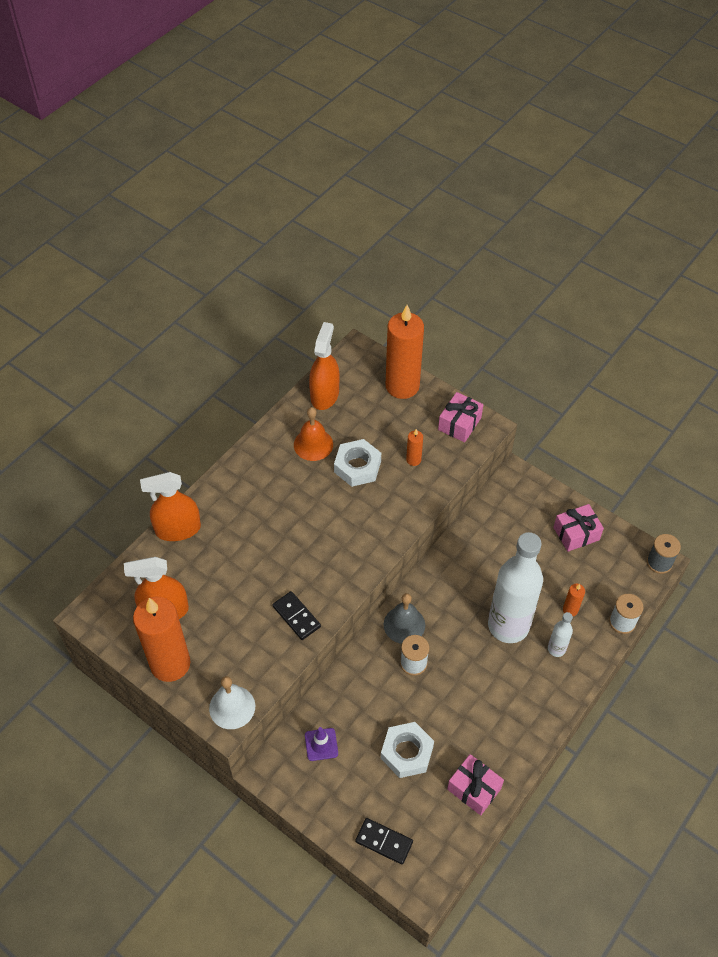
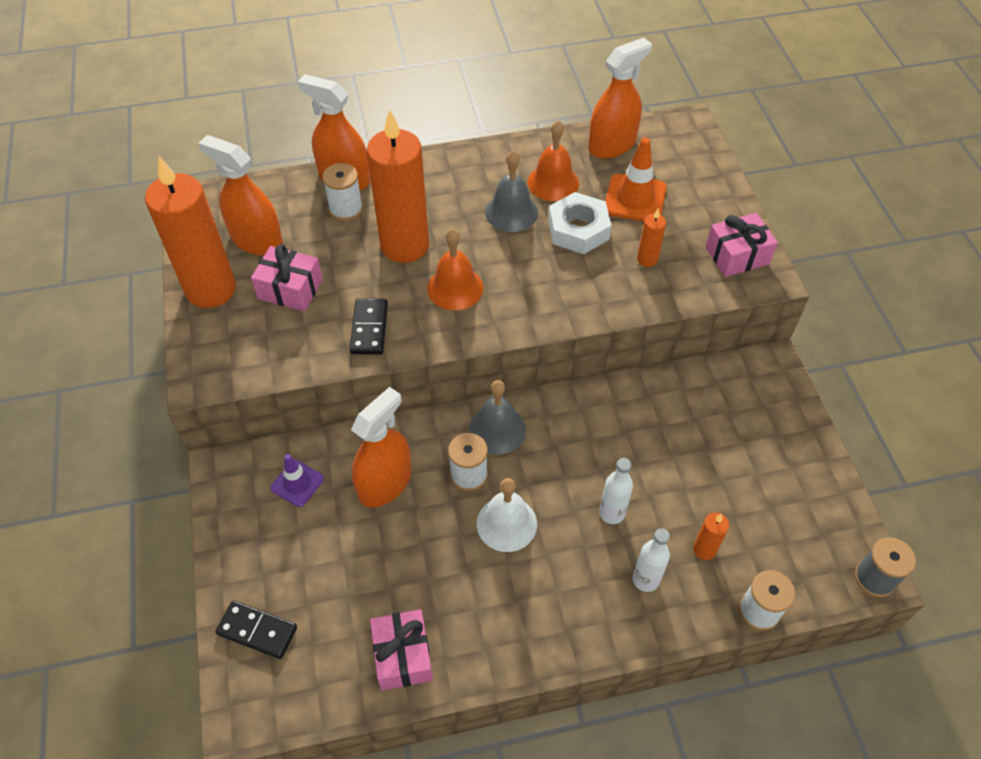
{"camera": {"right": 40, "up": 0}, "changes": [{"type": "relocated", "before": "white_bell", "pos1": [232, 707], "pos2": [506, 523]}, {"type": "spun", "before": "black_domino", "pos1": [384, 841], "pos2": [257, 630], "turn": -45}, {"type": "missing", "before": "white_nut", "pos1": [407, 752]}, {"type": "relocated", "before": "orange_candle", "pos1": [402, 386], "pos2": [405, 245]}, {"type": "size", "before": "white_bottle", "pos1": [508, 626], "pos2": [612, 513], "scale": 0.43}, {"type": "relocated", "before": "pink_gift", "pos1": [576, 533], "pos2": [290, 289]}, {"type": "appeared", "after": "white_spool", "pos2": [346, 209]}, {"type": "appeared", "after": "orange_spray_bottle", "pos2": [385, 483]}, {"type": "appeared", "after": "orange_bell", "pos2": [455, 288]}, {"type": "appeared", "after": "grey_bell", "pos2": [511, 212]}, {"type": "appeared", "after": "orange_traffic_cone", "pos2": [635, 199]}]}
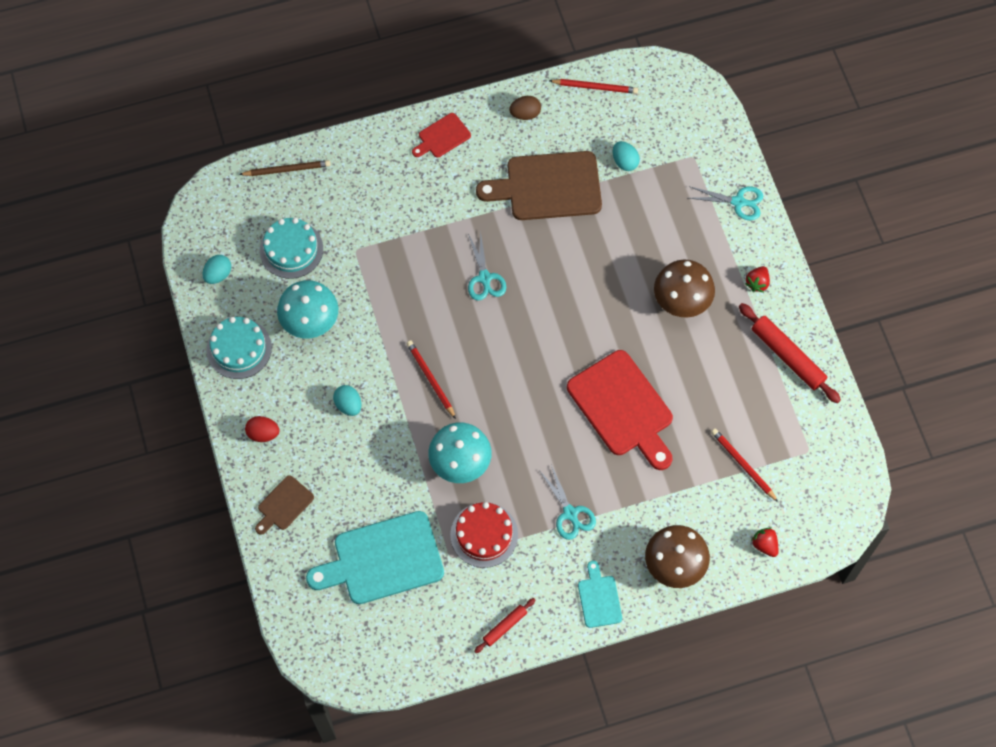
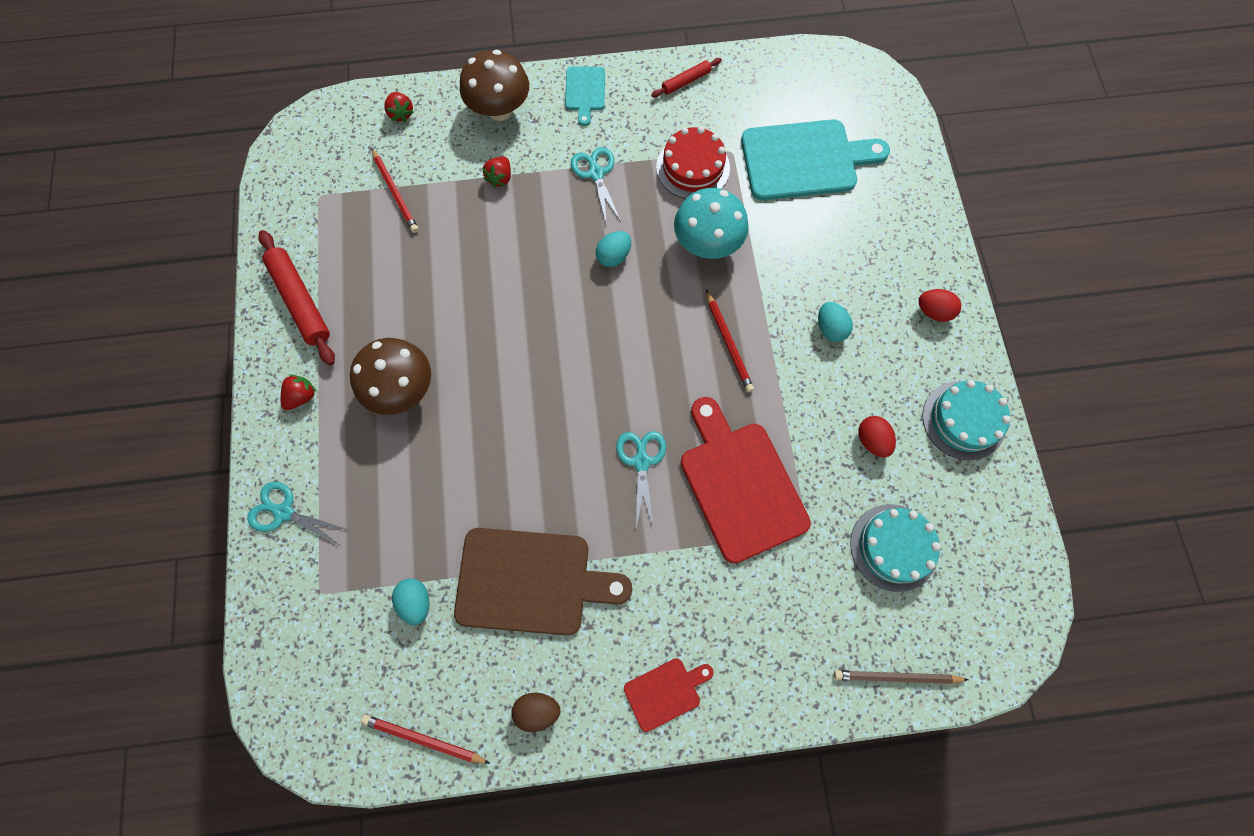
{"camera": {"right": -170, "up": 5}, "changes": [{"type": "relocated", "before": "turquoise_egg", "pos1": [218, 274], "pos2": [613, 256]}, {"type": "missing", "before": "brown_cutting_board", "pos1": [283, 505]}, {"type": "exchanged", "before": "turquoise_mushroom", "after": "red_egg", "pos1": [310, 321], "pos2": [872, 440]}, {"type": "relocated", "before": "red_cutting_board", "pos1": [623, 408], "pos2": [740, 484]}, {"type": "appeared", "after": "red_strawberry", "pos2": [500, 178]}]}
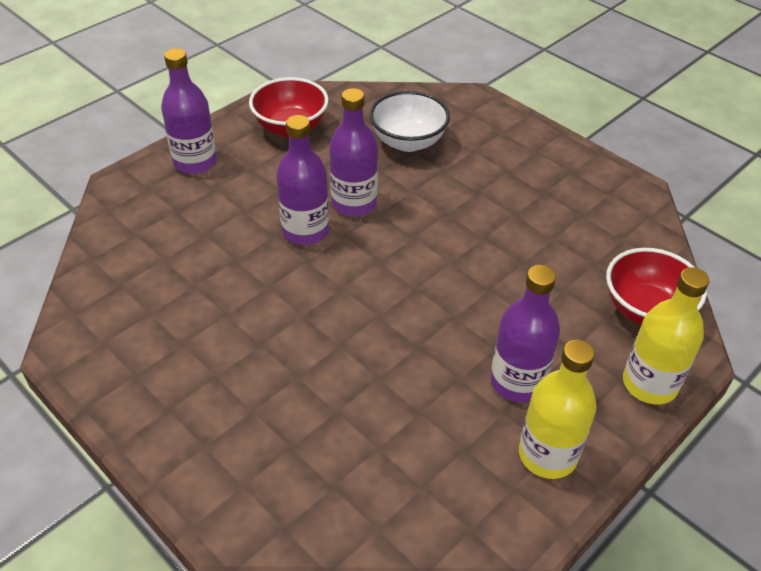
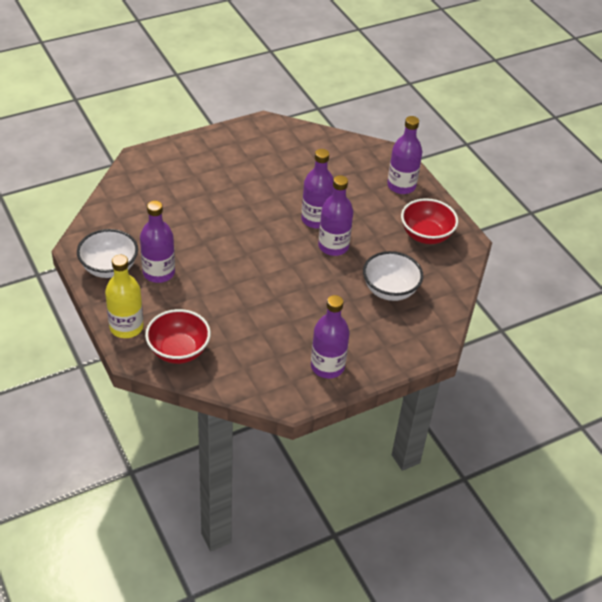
{"camera": {"right": 105, "up": 0}, "changes": [{"type": "exchanged", "before": "yellow_bottle", "after": "white_bowl", "pos1": [547, 455], "pos2": [109, 268]}, {"type": "appeared", "after": "purple_bottle", "pos2": [327, 366]}]}
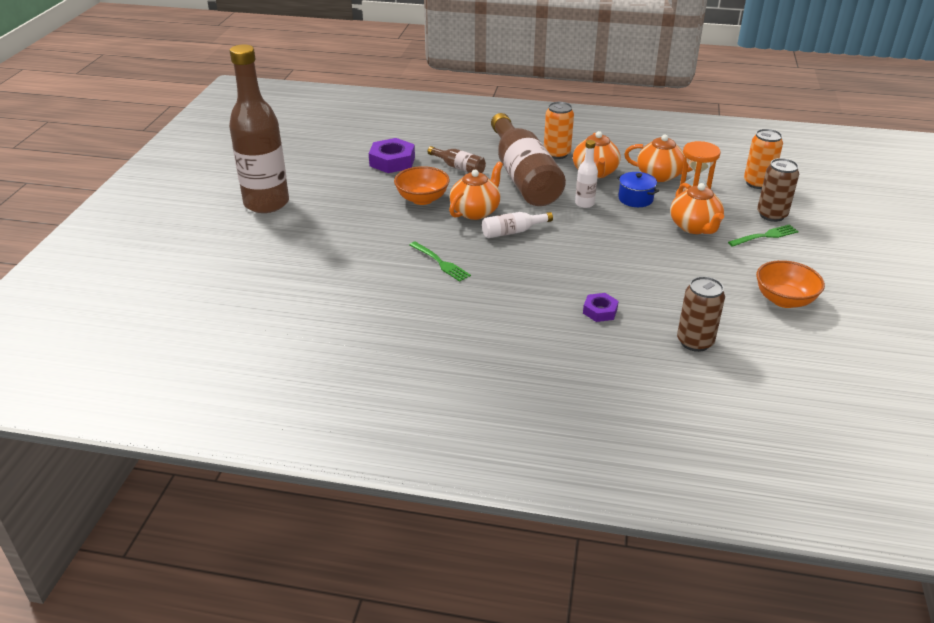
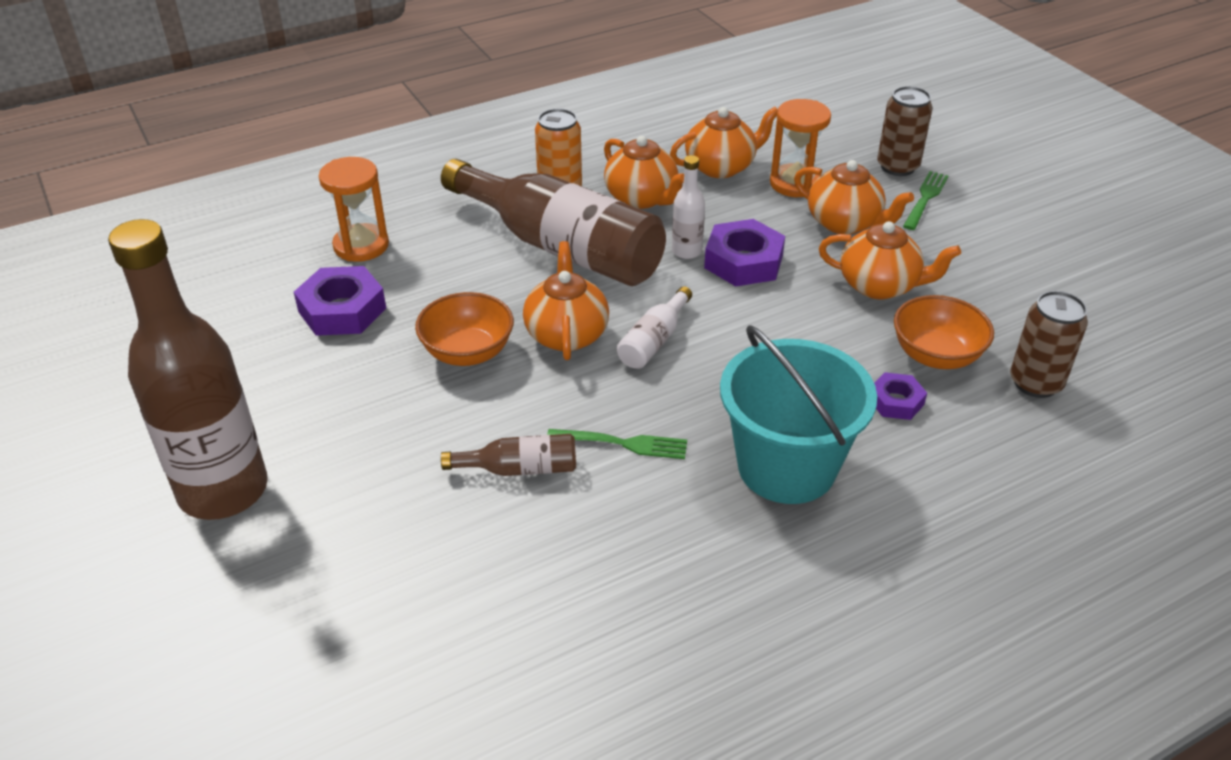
{"camera": {"right": -40, "up": 5}, "changes": [{"type": "relocated", "before": "brown_bottle", "pos1": [459, 167], "pos2": [520, 468]}, {"type": "missing", "before": "blue_pot", "pos1": [635, 199]}, {"type": "missing", "before": "orange_can", "pos1": [757, 183]}, {"type": "relocated", "before": "orange_bowl", "pos1": [784, 300], "pos2": [936, 355]}, {"type": "appeared", "after": "orange_hourglass", "pos2": [361, 245]}, {"type": "appeared", "after": "purple_nut", "pos2": [743, 261]}, {"type": "appeared", "after": "turquoise_bucket", "pos2": [786, 467]}, {"type": "appeared", "after": "orange_teapot", "pos2": [880, 286]}]}
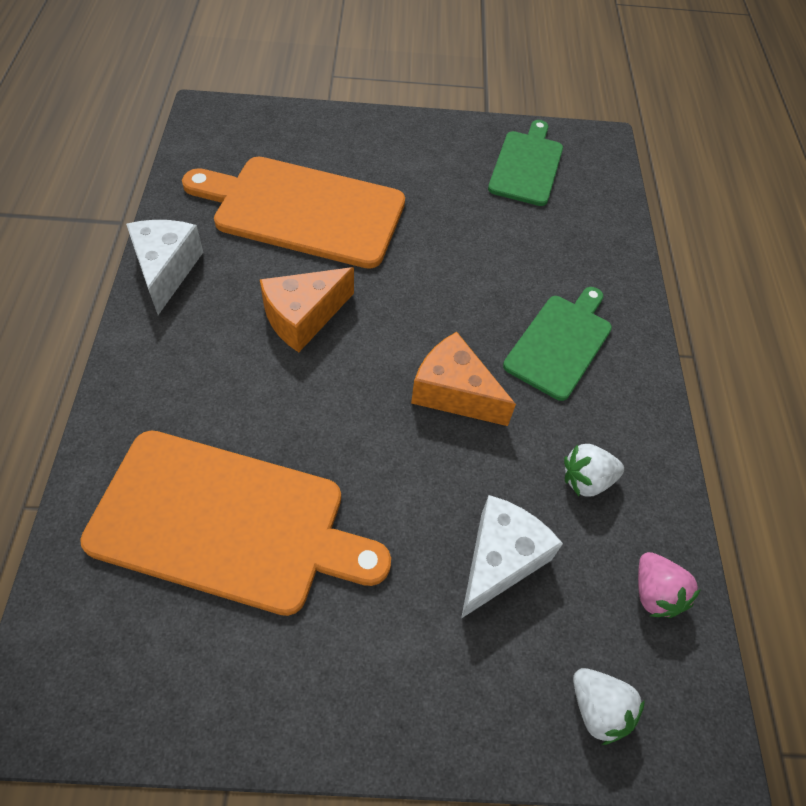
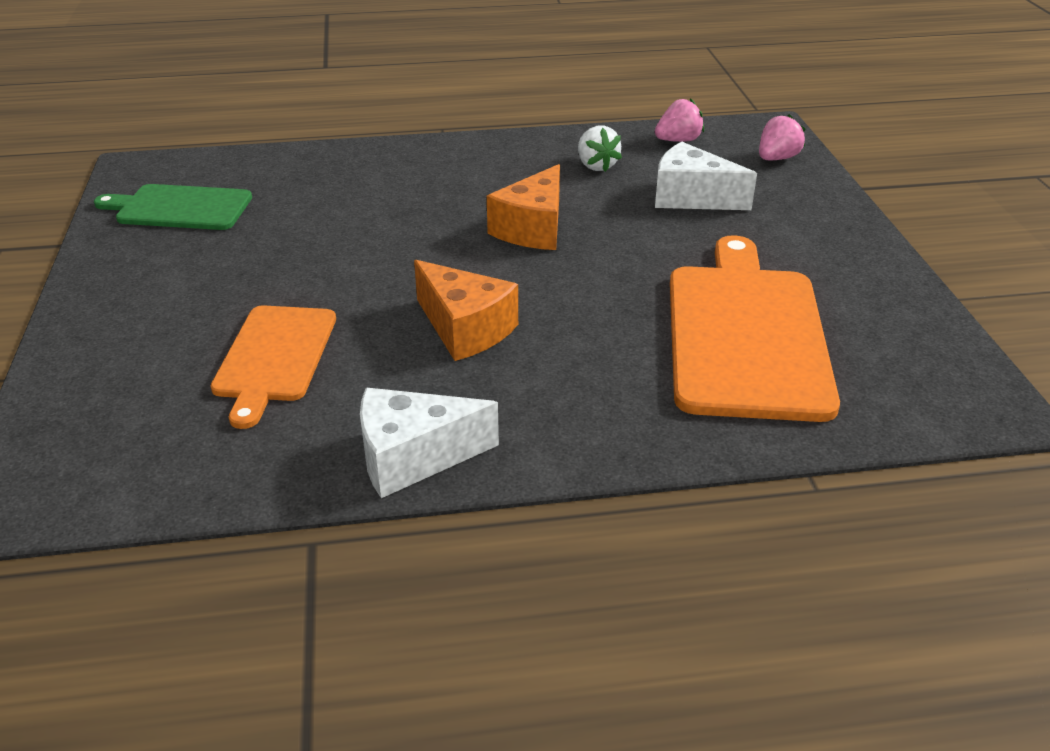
{"camera": {"right": -95, "up": -20}, "changes": [{"type": "size", "before": "orange_cutting_board", "pos1": [303, 210], "pos2": [274, 357], "scale": 0.6}, {"type": "missing", "before": "green_cutting_board", "pos1": [560, 343]}, {"type": "colour", "before": "white_strawberry", "after": "pink_strawberry", "pos1": [598, 709], "pos2": [777, 158]}]}
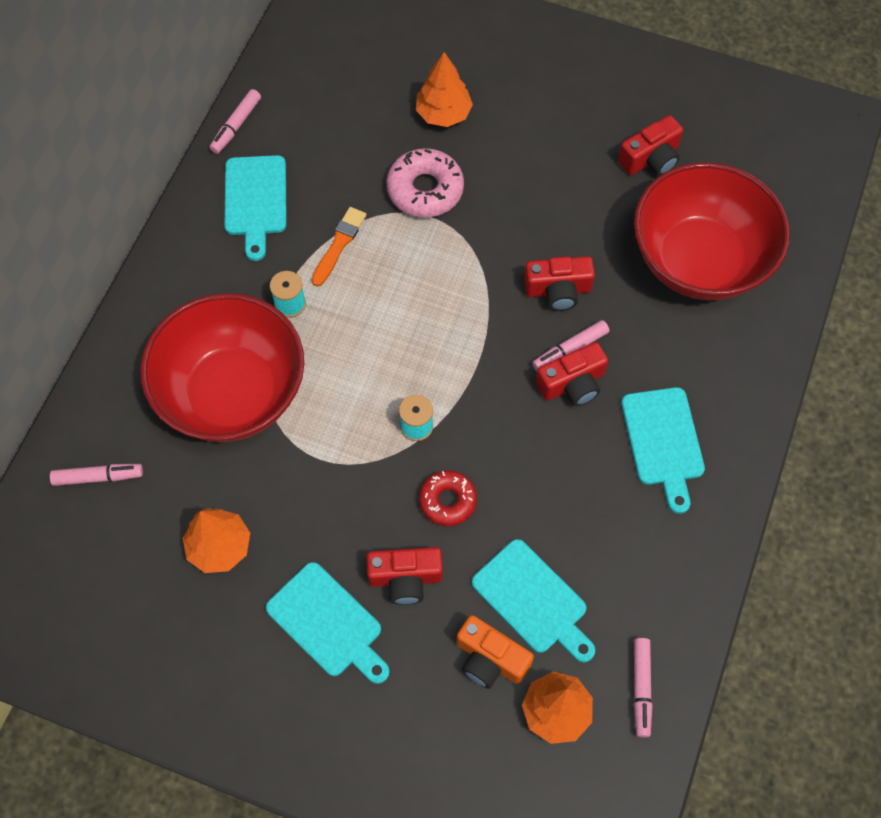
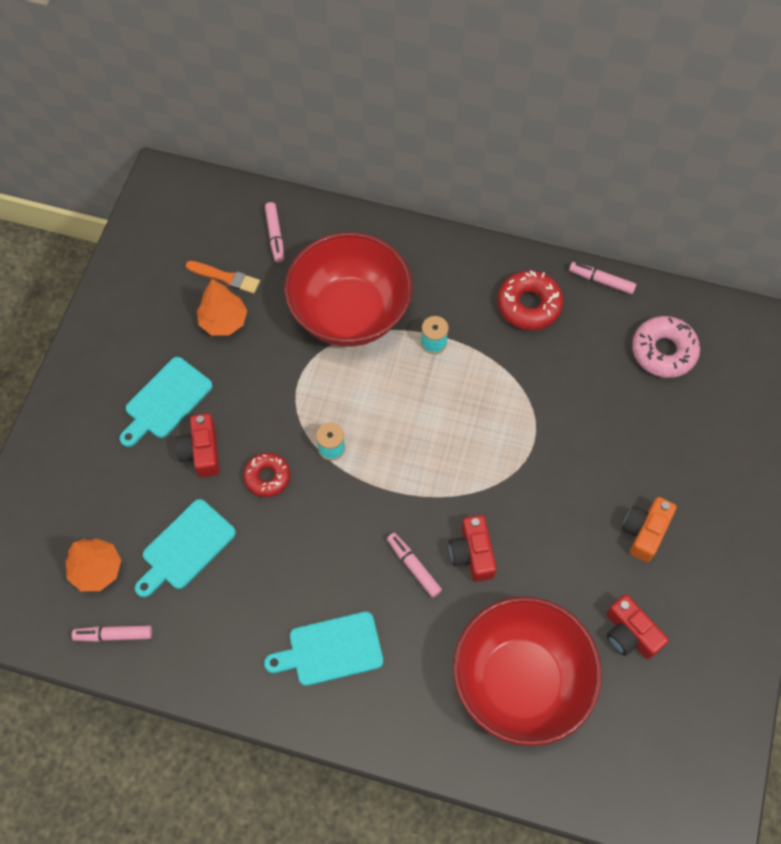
{"camera": {"right": 85, "up": 0}, "changes": [{"type": "exchanged", "before": "turquoise_cutting_board", "after": "red_donut", "pos1": [255, 200], "pos2": [529, 305]}, {"type": "relocated", "before": "orange_brush", "pos1": [339, 244], "pos2": [225, 277]}, {"type": "relocated", "before": "pink_donut", "pos1": [425, 190], "pos2": [663, 351]}, {"type": "missing", "before": "orange_tree", "pos1": [443, 114]}, {"type": "relocated", "before": "orange_camera", "pos1": [490, 659], "pos2": [644, 532]}, {"type": "missing", "before": "red_camera", "pos1": [572, 384]}]}
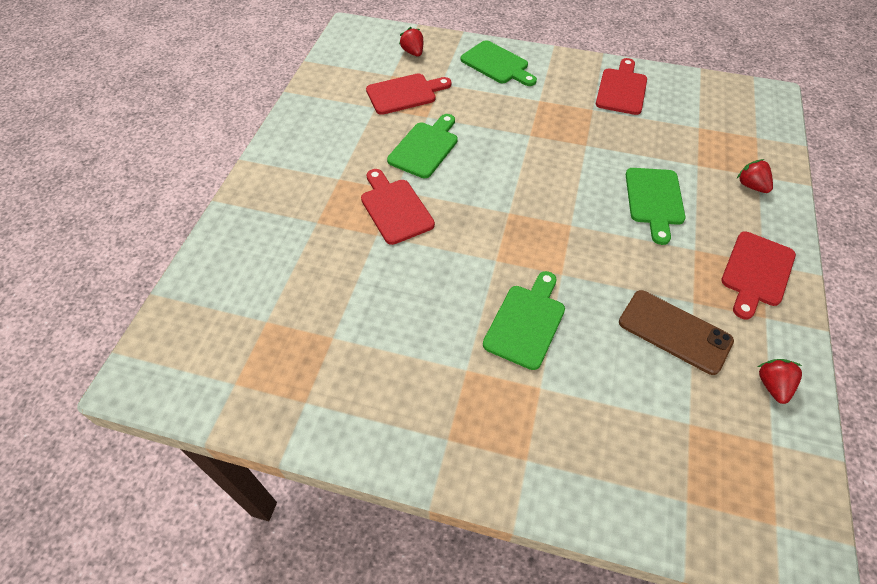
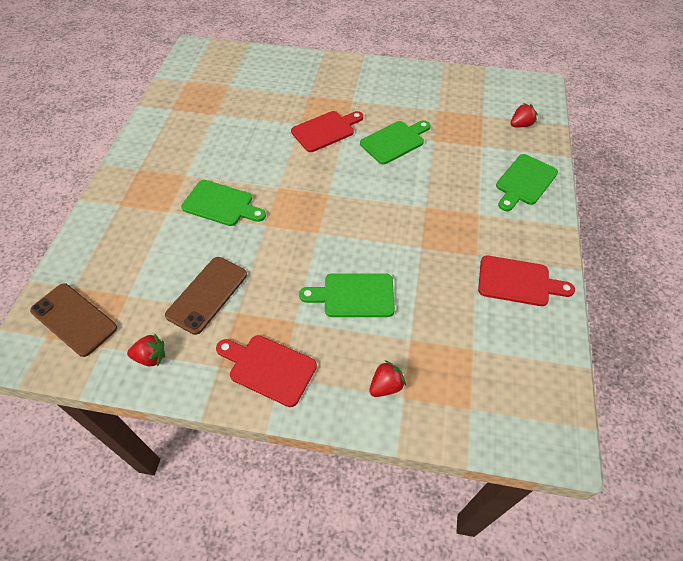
{"camera": {"right": 85, "up": 0}, "changes": [{"type": "missing", "before": "red_cutting_board", "pos1": [404, 93]}, {"type": "spun", "before": "green_cutting_board", "pos1": [425, 148], "pos2": [394, 141], "turn": -60}, {"type": "appeared", "after": "brown_phone", "pos2": [74, 319]}]}
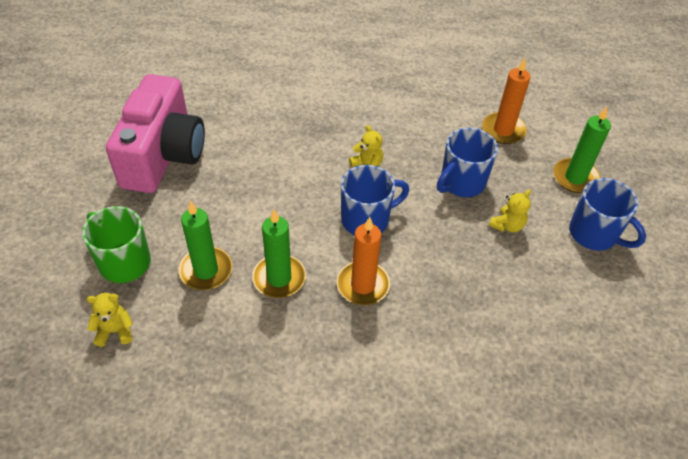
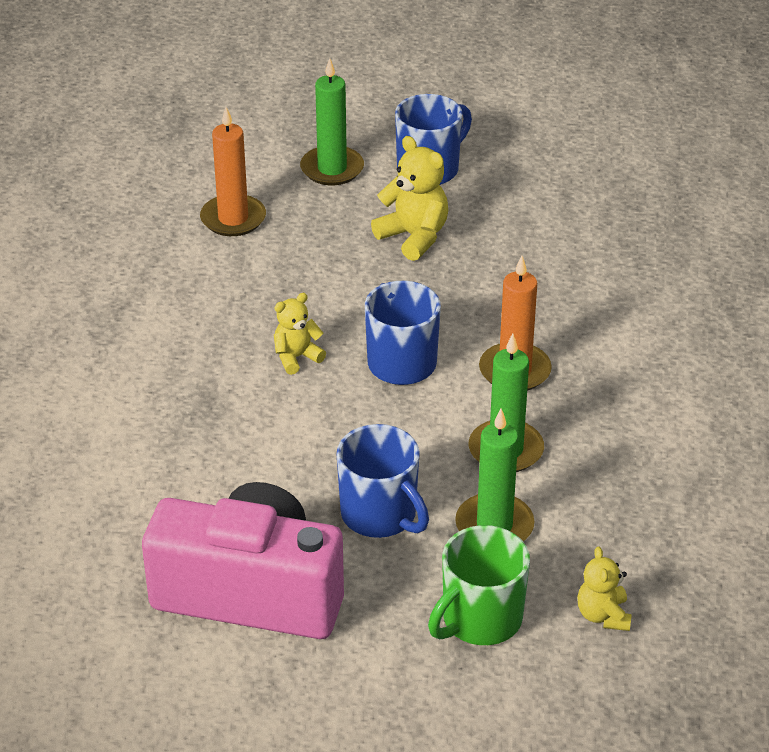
{"camera": {"right": -85, "up": -10}, "changes": [{"type": "relocated", "before": "blue_mug", "pos1": [461, 182], "pos2": [380, 515]}, {"type": "size", "before": "yellow_teddy_bear", "pos1": [507, 225], "pos2": [414, 237], "scale": 1.58}]}
